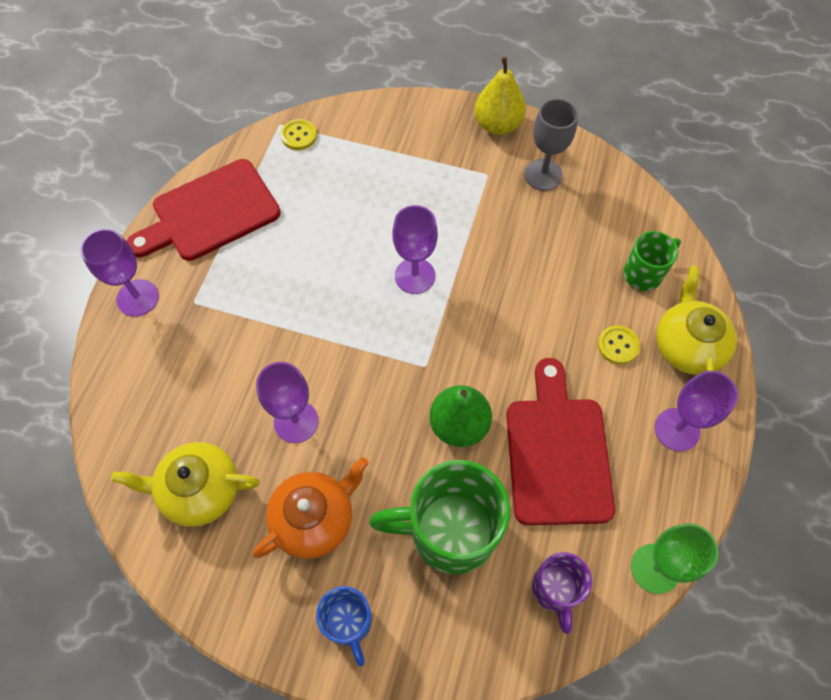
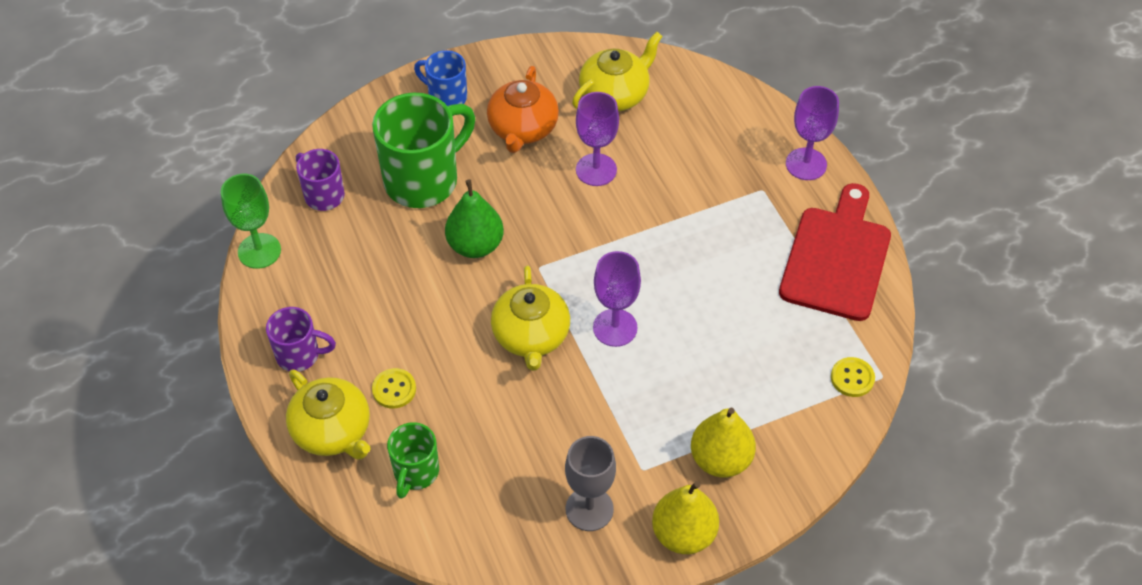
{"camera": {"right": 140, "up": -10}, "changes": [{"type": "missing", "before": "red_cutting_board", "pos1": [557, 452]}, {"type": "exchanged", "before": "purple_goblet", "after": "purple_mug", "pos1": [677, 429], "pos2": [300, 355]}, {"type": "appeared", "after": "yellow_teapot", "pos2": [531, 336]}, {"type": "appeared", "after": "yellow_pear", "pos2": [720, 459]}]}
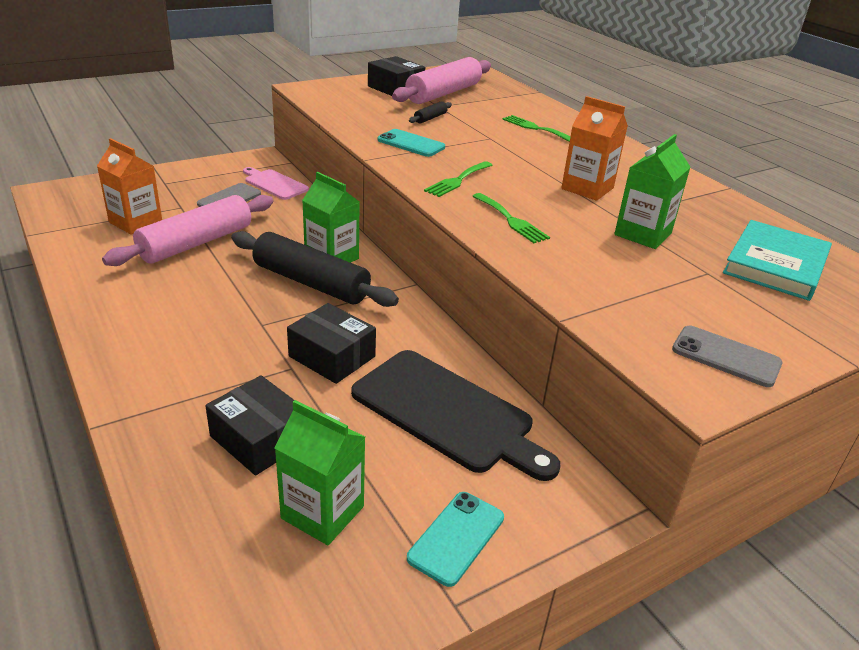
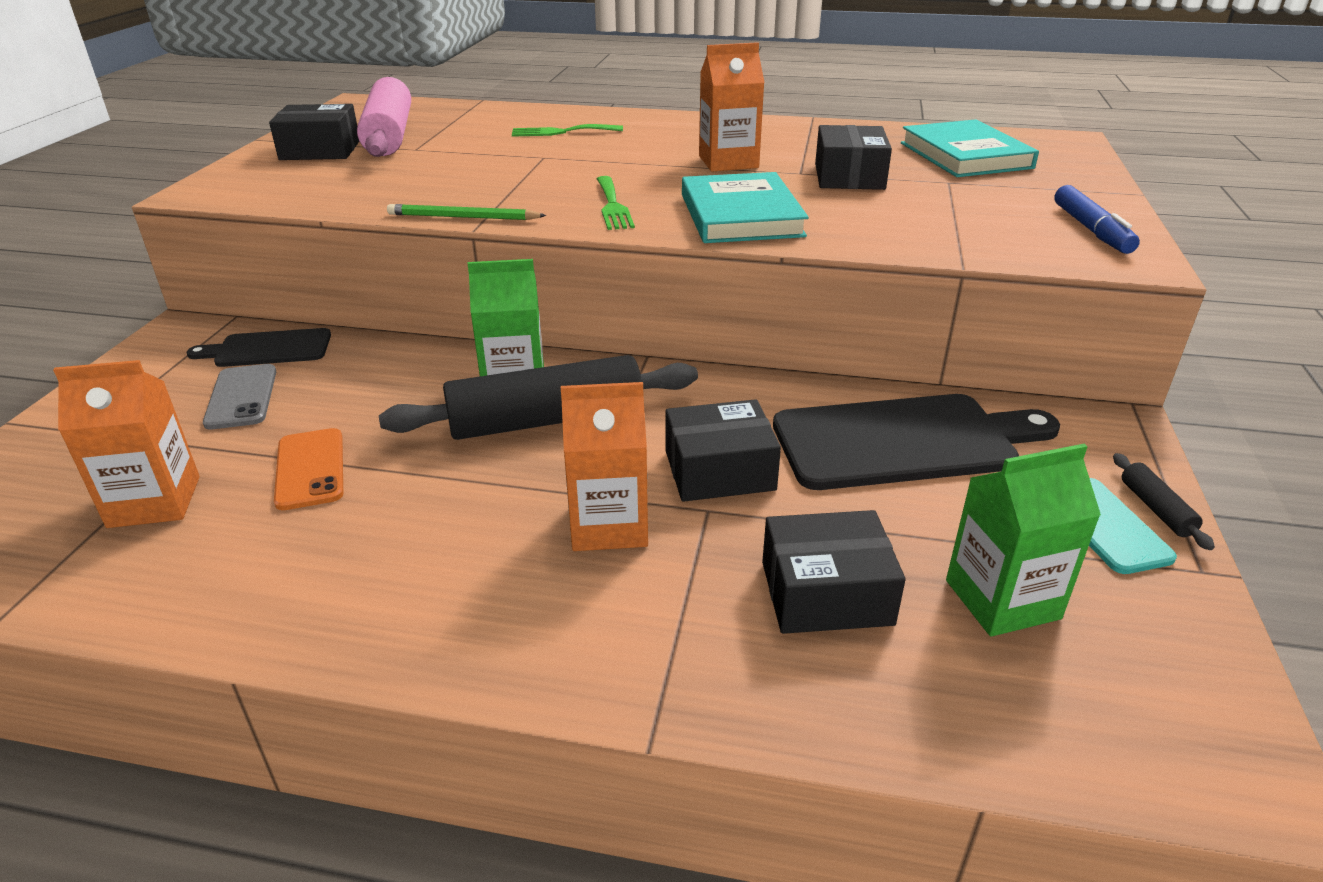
{"camera": {"right": -45, "up": 0}, "changes": [{"type": "exchanged", "before": "pink_rolling_pin", "after": "orange_phone", "pos1": [196, 243], "pos2": [310, 469]}, {"type": "colour", "before": "pink_cutting_board", "after": "black_cutting_board", "pos1": [274, 184], "pos2": [268, 349]}, {"type": "missing", "before": "turquoise_phone", "pos1": [411, 144]}, {"type": "relocated", "before": "black_rolling_pin", "pos1": [430, 118], "pos2": [1156, 509]}, {"type": "exchanged", "before": "green_fork", "after": "turquoise_book", "pos1": [511, 220], "pos2": [741, 215]}, {"type": "exchanged", "before": "green_carton", "after": "black_box", "pos1": [643, 234], "pos2": [849, 176]}, {"type": "exchanged", "before": "grey_phone", "after": "blue_marker", "pos1": [726, 357], "pos2": [1091, 230]}, {"type": "appeared", "after": "green_pencil", "pos2": [463, 217]}, {"type": "appeared", "after": "orange_carton", "pos2": [608, 525]}]}
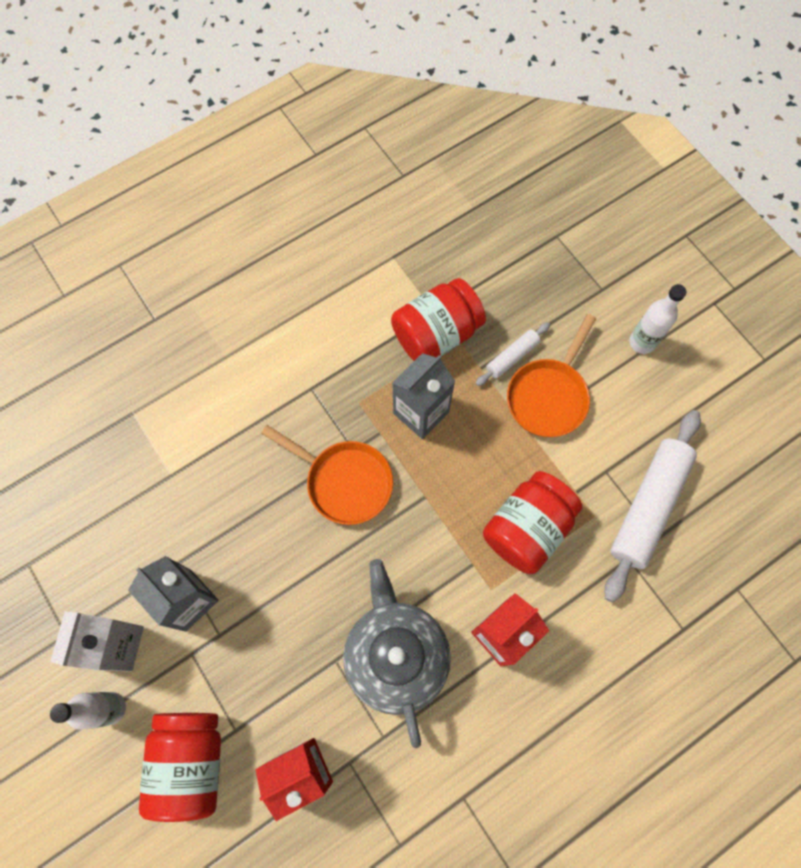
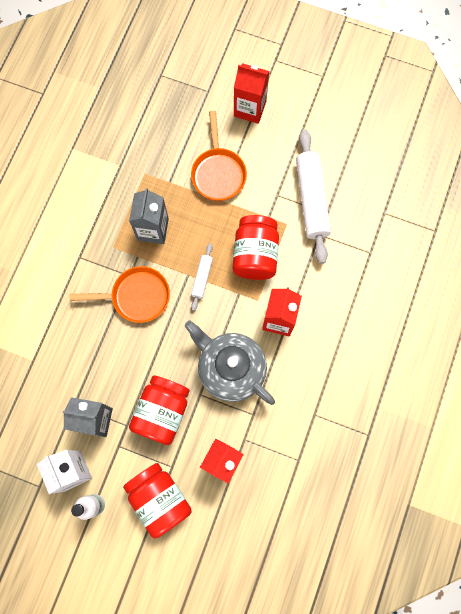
{"camera": {"right": -35, "up": 5}, "changes": [{"type": "relocated", "before": "red_jar", "pos1": [436, 334], "pos2": [162, 412]}, {"type": "relocated", "before": "white_rolling_pin", "pos1": [512, 357], "pos2": [202, 278]}, {"type": "exchanged", "before": "white_bottle", "after": "red_carton", "pos1": [642, 342], "pos2": [250, 108]}]}
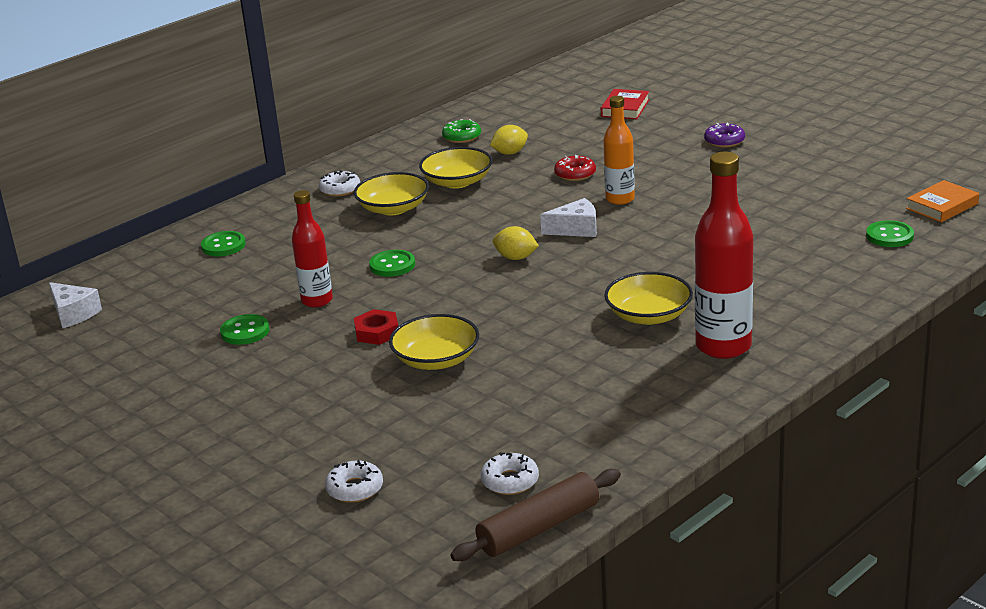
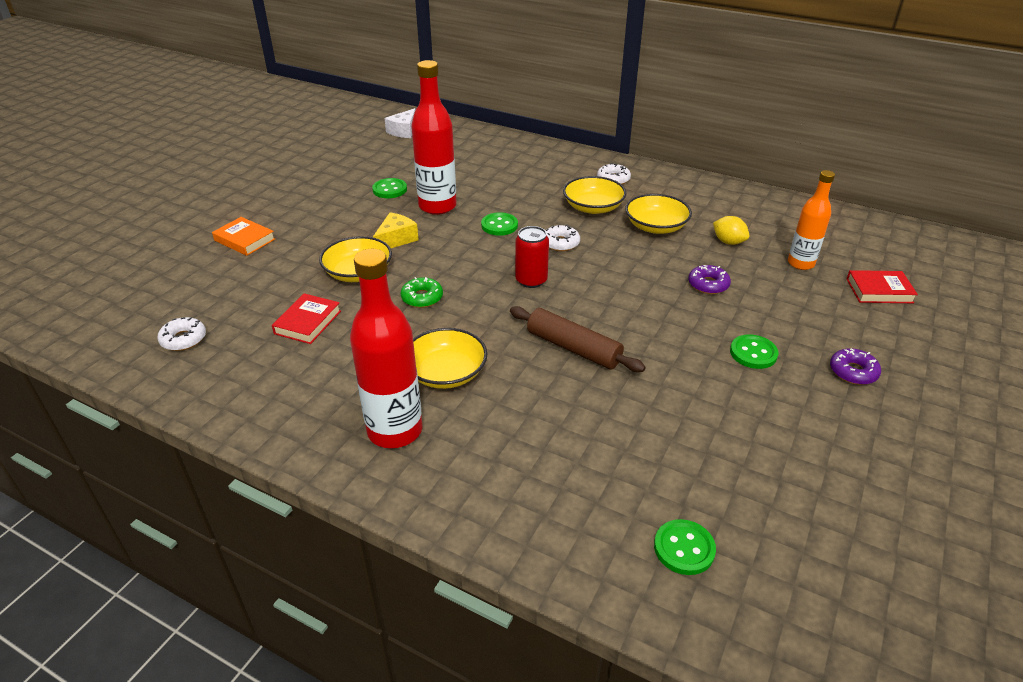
{"camera": {"right": 70, "up": 10}, "changes": [{"type": "relocated", "before": "green_button", "pos1": [223, 246], "pos2": [753, 353]}, {"type": "size", "before": "red_bottle", "pos1": [317, 301], "pos2": [437, 206], "scale": 1.6}, {"type": "relocated", "before": "white_donut", "pos1": [355, 489], "pos2": [560, 243]}, {"type": "exchanged", "before": "red_nut", "after": "yellow_cheese", "pos1": [377, 332], "pos2": [396, 239]}, {"type": "relocated", "before": "green_donut", "pos1": [462, 137], "pos2": [422, 298]}, {"type": "relocated", "before": "brown_rolling_pin", "pos1": [539, 528], "pos2": [573, 348]}, {"type": "exchanged", "before": "yellow_lemon", "after": "red_can", "pos1": [516, 258], "pos2": [531, 280]}, {"type": "missing", "before": "white_cheese", "pos1": [576, 229]}, {"type": "colour", "before": "red_donut", "after": "purple_donut", "pos1": [575, 174], "pos2": [708, 284]}, {"type": "relocated", "before": "orange_bottle", "pos1": [620, 199], "pos2": [800, 263]}, {"type": "relocated", "before": "orange_book", "pos1": [942, 206], "pos2": [244, 240]}, {"type": "appeared", "after": "red_book", "pos2": [308, 322]}]}
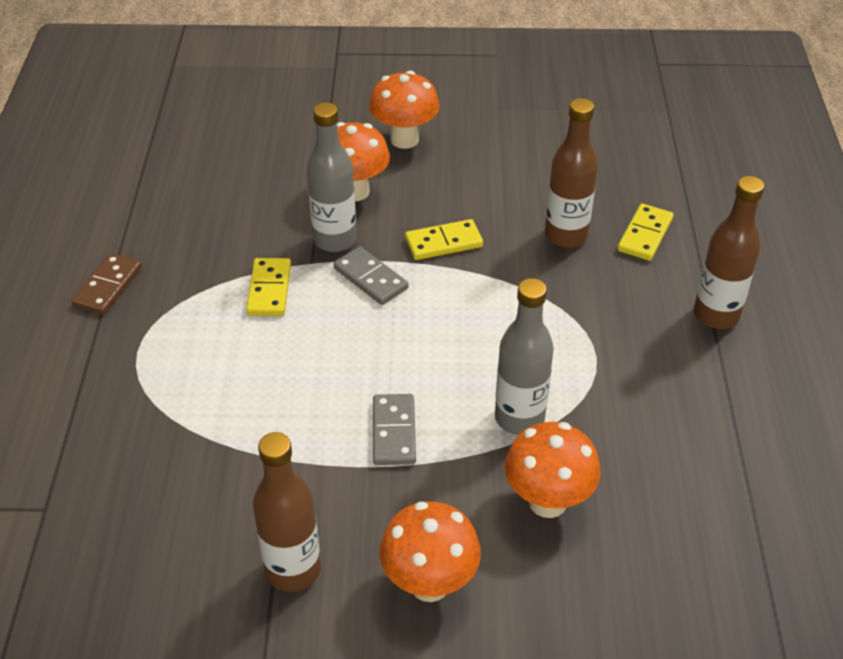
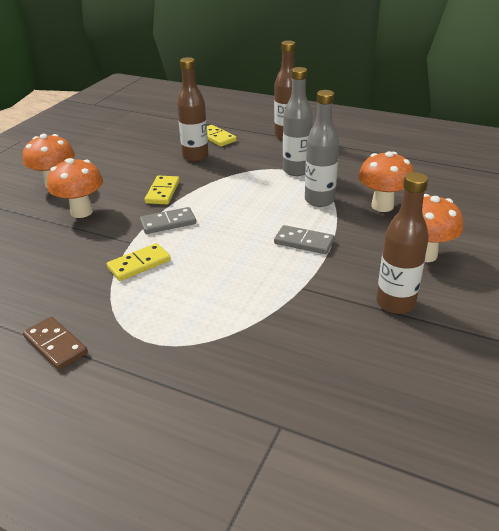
{"camera": {"right": -65, "up": -10}, "changes": [{"type": "spun", "before": "yellow_domino", "pos1": [269, 289], "pos2": [139, 264], "turn": -60}, {"type": "relocated", "before": "grey_bottle", "pos1": [335, 240], "pos2": [296, 170]}]}
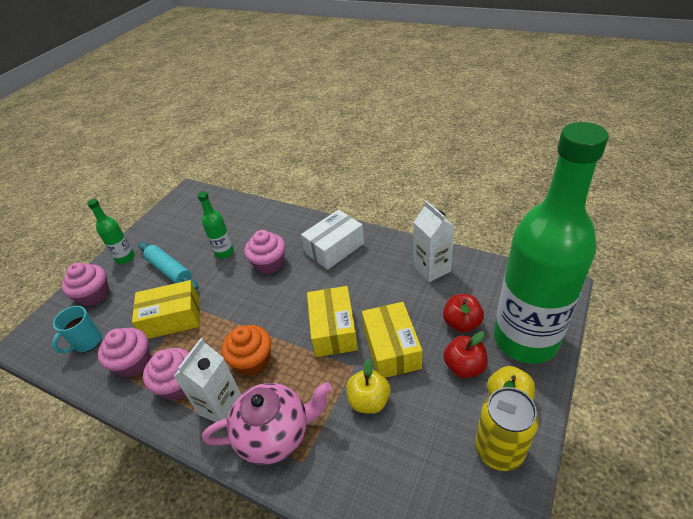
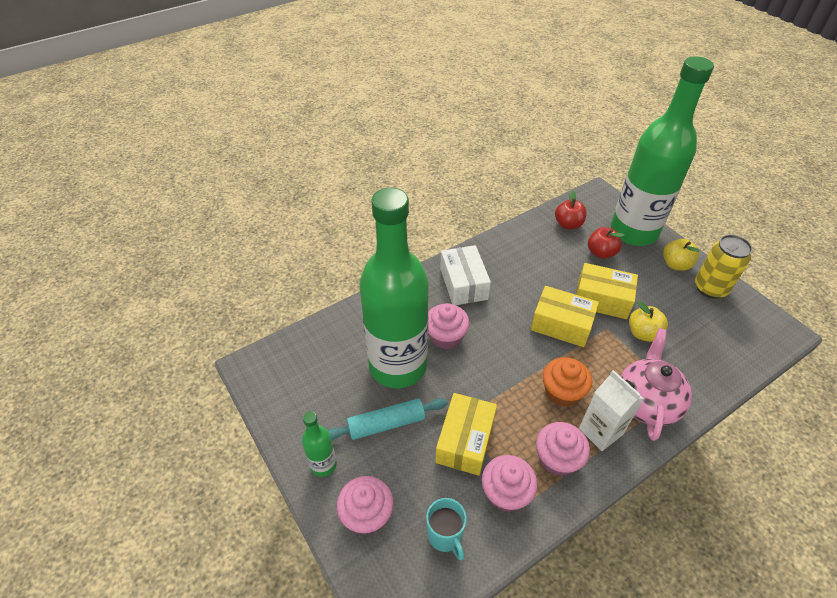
{"camera": {"right": -65, "up": 5}, "changes": [{"type": "size", "before": "green_bottle", "pos1": [224, 252], "pos2": [398, 366], "scale": 2.49}, {"type": "missing", "before": "white_carton", "pos1": [431, 269]}, {"type": "relocated", "before": "red_apple", "pos1": [464, 367], "pos2": [568, 224]}]}
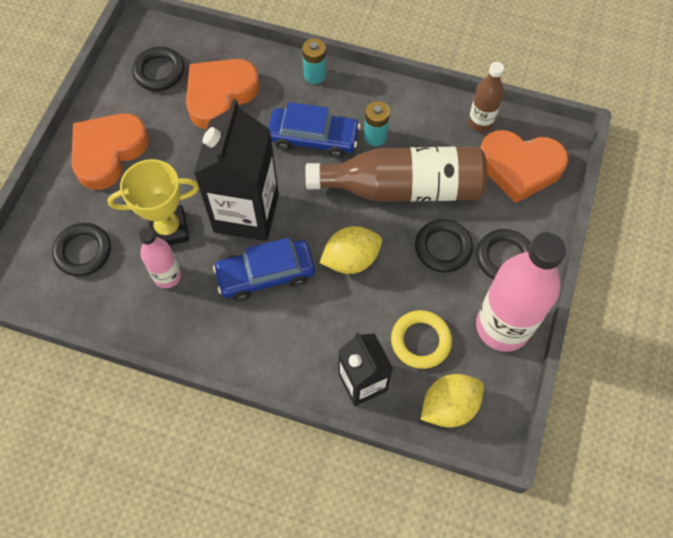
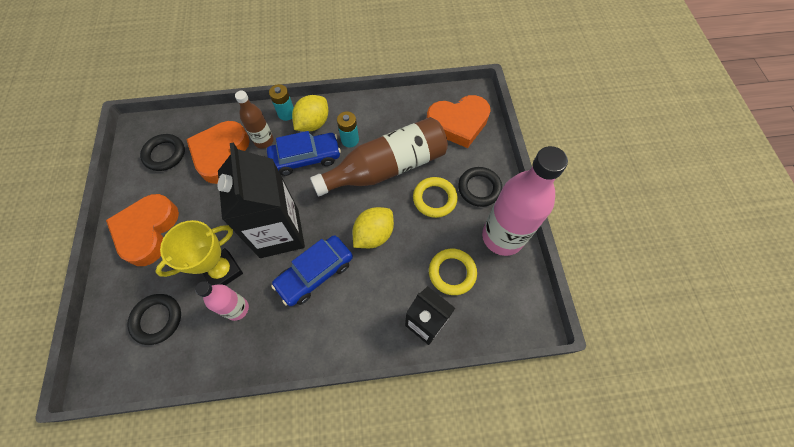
{"camera": {"right": -25, "up": 0}, "changes": [{"type": "colour", "before": "black_ring", "after": "yellow_ring", "pos1": [443, 248], "pos2": [434, 199]}, {"type": "relocated", "before": "yellow_lemon", "pos1": [449, 406], "pos2": [313, 123]}, {"type": "relocated", "before": "brown_bottle", "pos1": [480, 122], "pos2": [264, 141]}]}
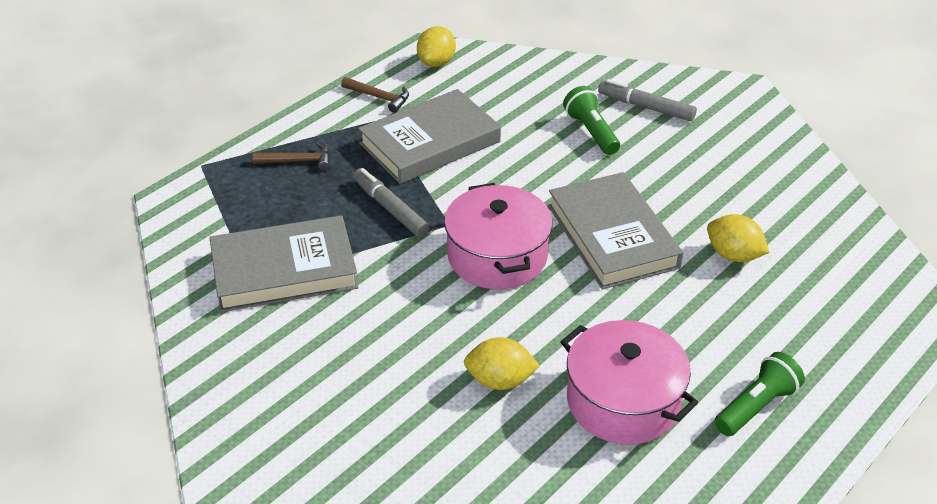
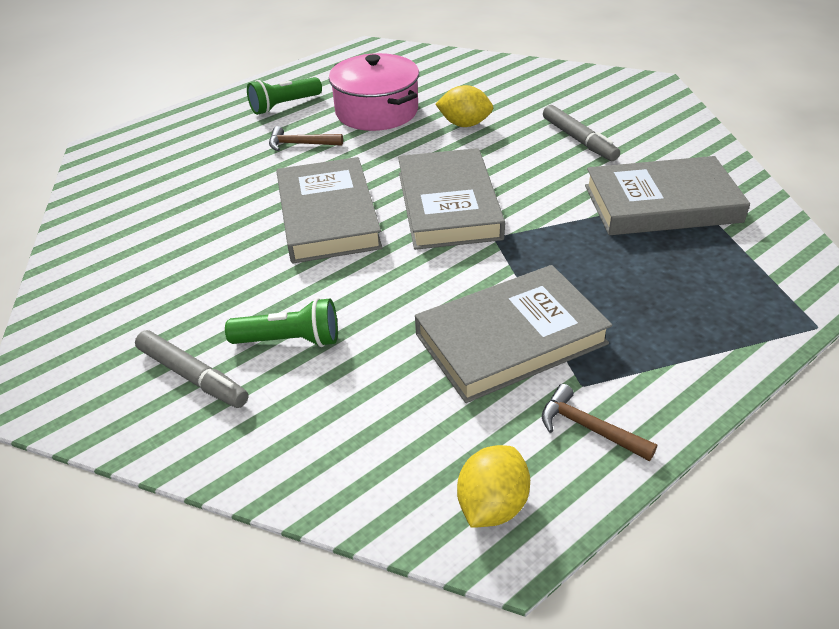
{"camera": {"right": -170, "up": 0}, "changes": [{"type": "relocated", "before": "brown_hammer", "pos1": [298, 161], "pos2": [300, 144]}, {"type": "relocated", "before": "grey_marker", "pos1": [390, 208], "pos2": [579, 140]}, {"type": "exchanged", "before": "pink_pot", "after": "grey_book", "pos1": [497, 256], "pos2": [448, 205]}, {"type": "spun", "before": "green_flashlight", "pos1": [591, 132], "pos2": [290, 340], "turn": -75}, {"type": "missing", "before": "yellow_lemon", "pos1": [733, 255]}]}
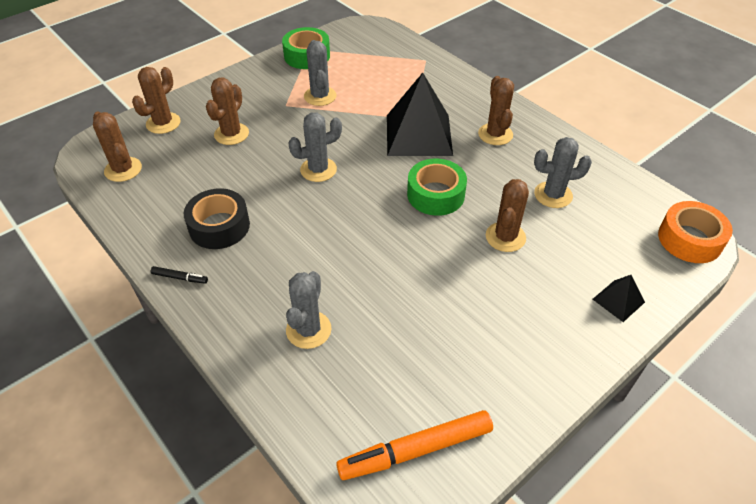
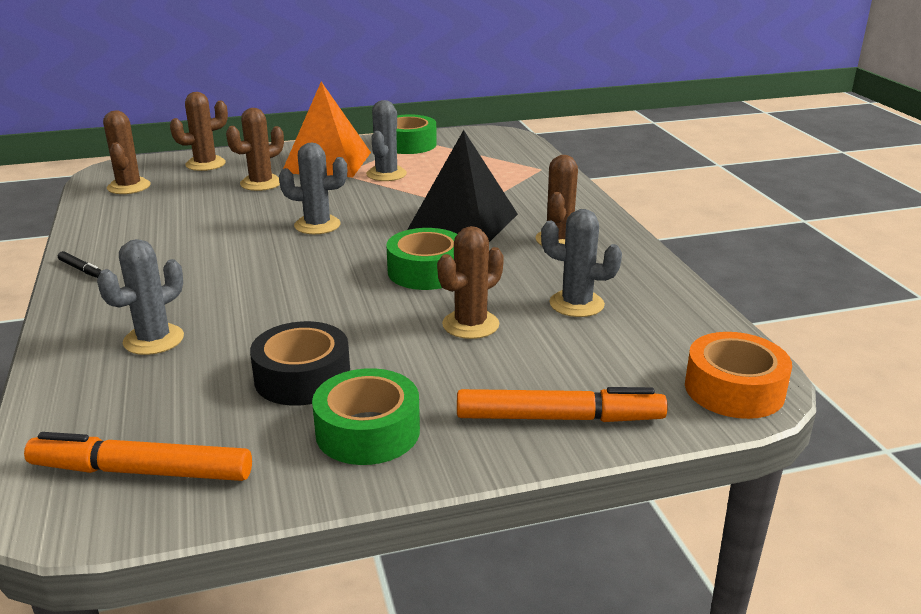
{"camera": {"right": 25, "up": -20}, "changes": [{"type": "relocated", "before": "black_tape", "pos1": [219, 226], "pos2": [302, 377]}, {"type": "exchanged", "before": "black_pyramid", "after": "orange_marker", "pos1": [618, 300], "pos2": [559, 418]}, {"type": "appeared", "after": "orange_pyramid", "pos2": [327, 162]}, {"type": "appeared", "after": "green_tape", "pos2": [368, 431]}]}
